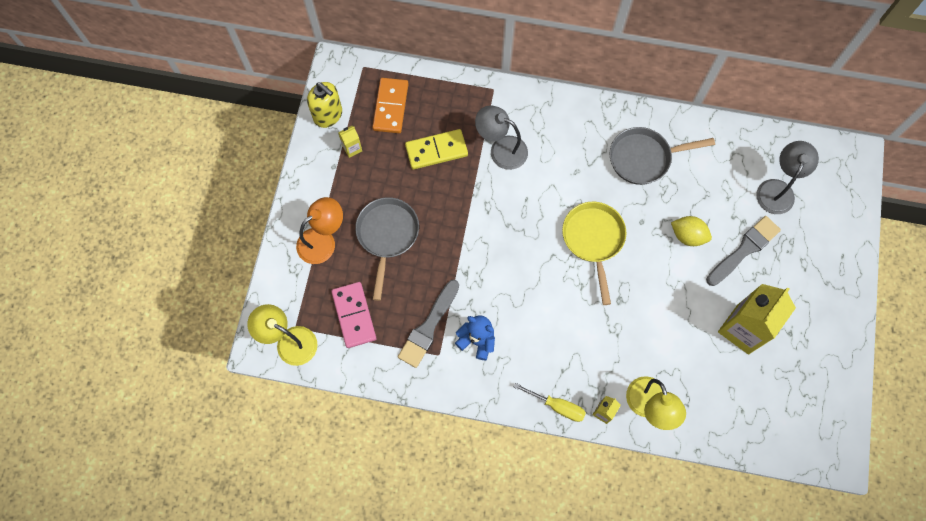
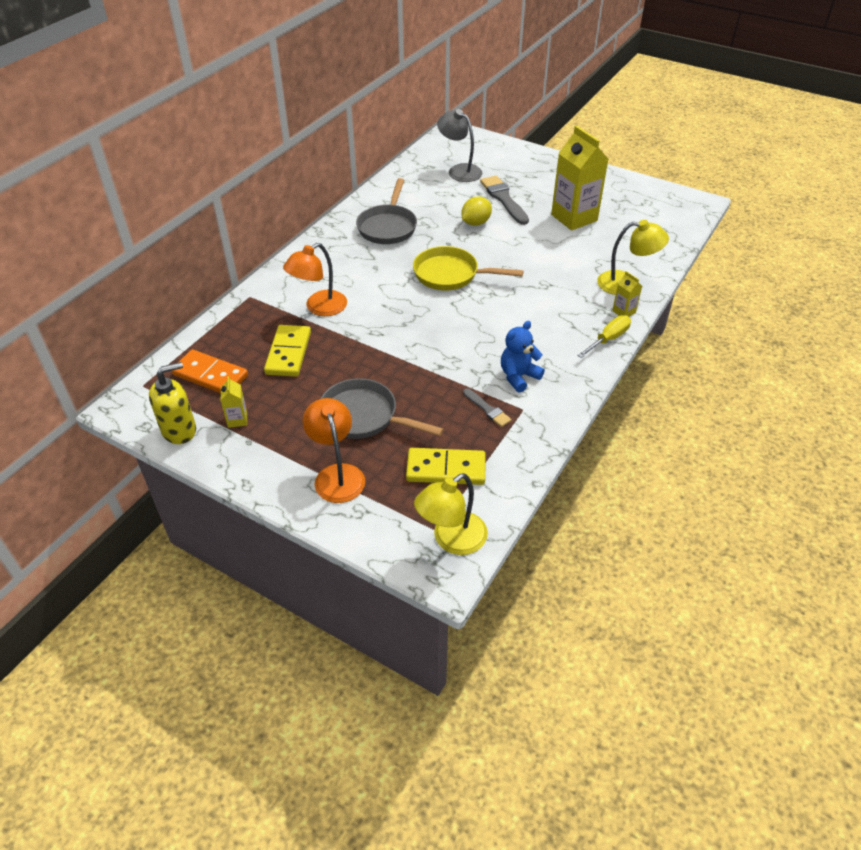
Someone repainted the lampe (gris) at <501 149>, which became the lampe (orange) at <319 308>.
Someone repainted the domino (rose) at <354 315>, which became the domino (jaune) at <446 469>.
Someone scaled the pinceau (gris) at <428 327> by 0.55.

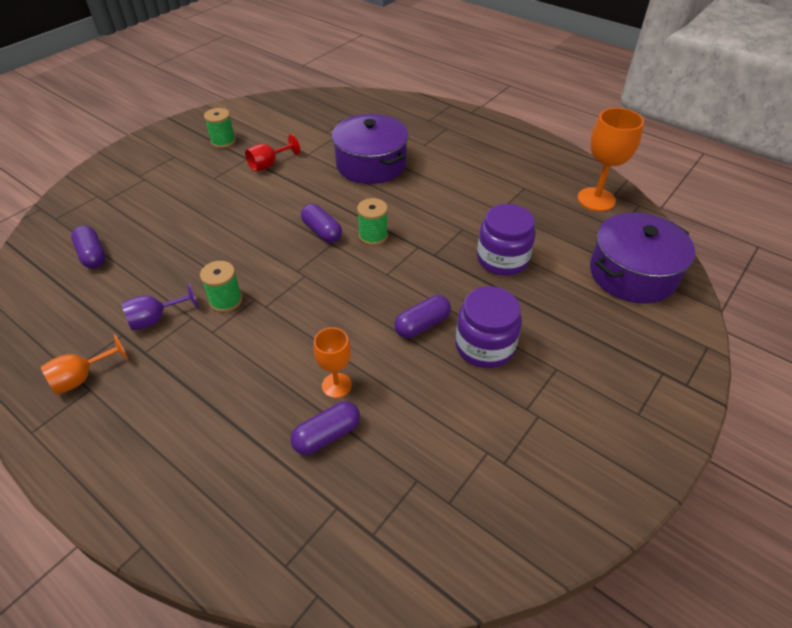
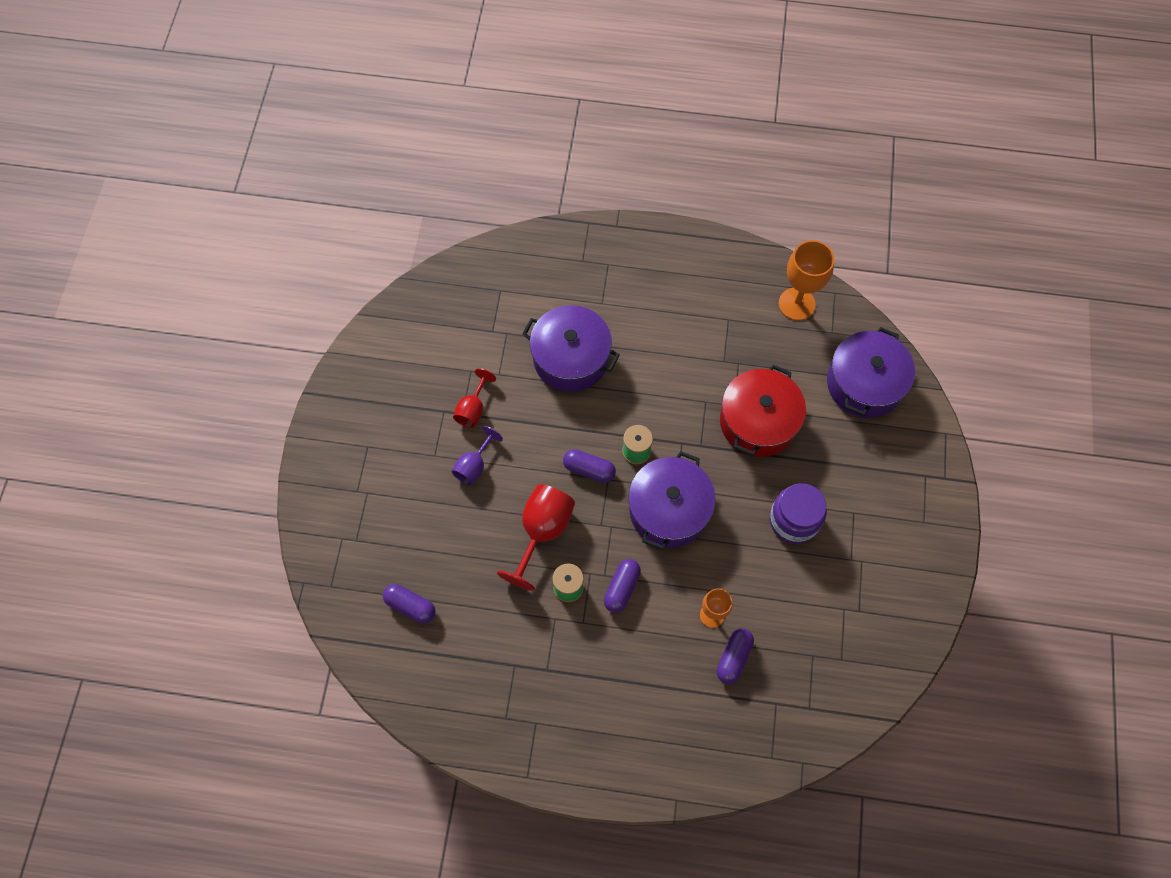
Someone carried the verre à pied (violet) from <156 319> to <474 466>.
Someone put down the verre à pied (rouge) at <542 532>.
Someone carried the gélule (violet) from <422 325> to <622 588>.
Someone put down the marmite (violet) at <669 510>.
Someone swapped the bocal (violet) at <502 259> for the marmite (rouge) at <758 421>.
Someone took away the verre à pied (orange) at <82 378>.
Someone took away the bobine (vert) at <223 141>.

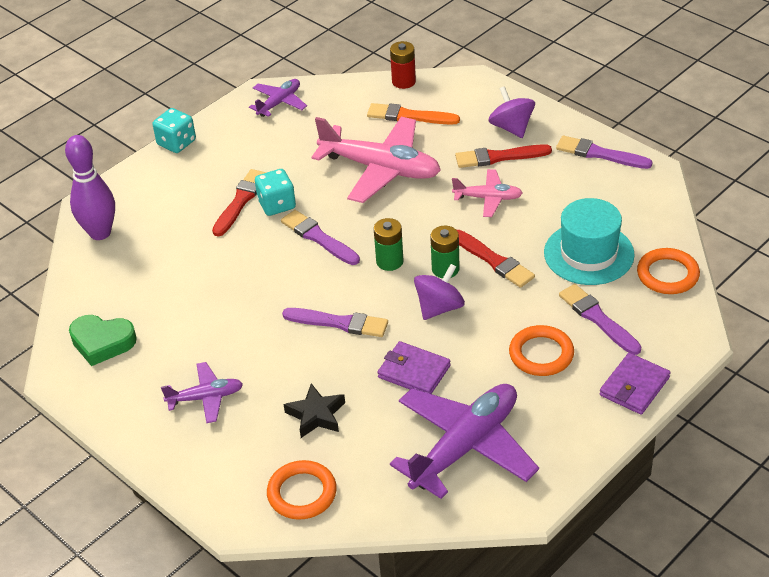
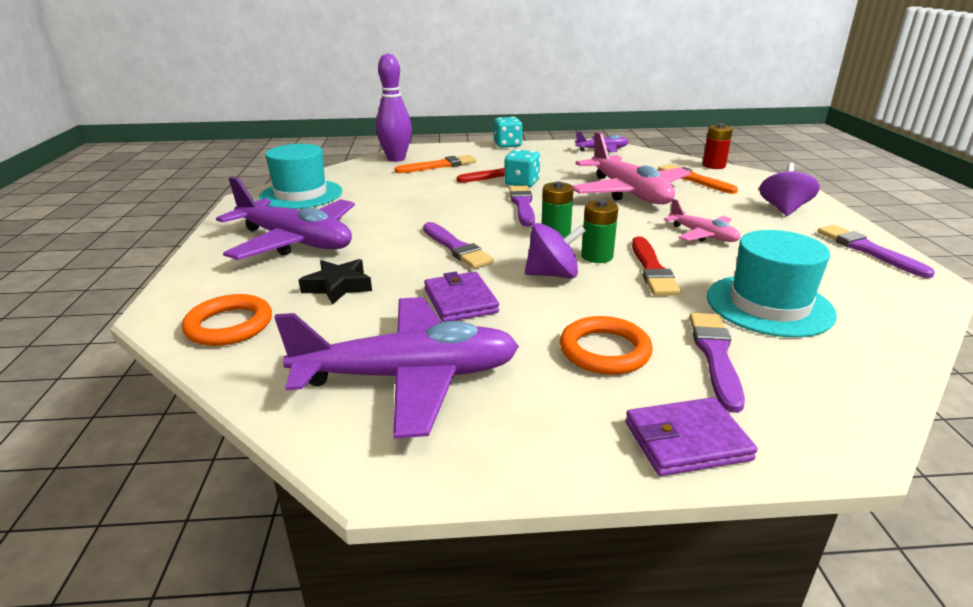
Someone scaled the avion (violet) at <205 398> by 1.94.
Someone swapped the cœur (vert) at <102 342> for the chapeau (turquoise) at <301 194>.
Someone put down the pinceau (orange) at <439 166>.
Someone took away the pinceau (rouge) at <499 157>.
Someone took away the anneau (orange) at <667 275>.

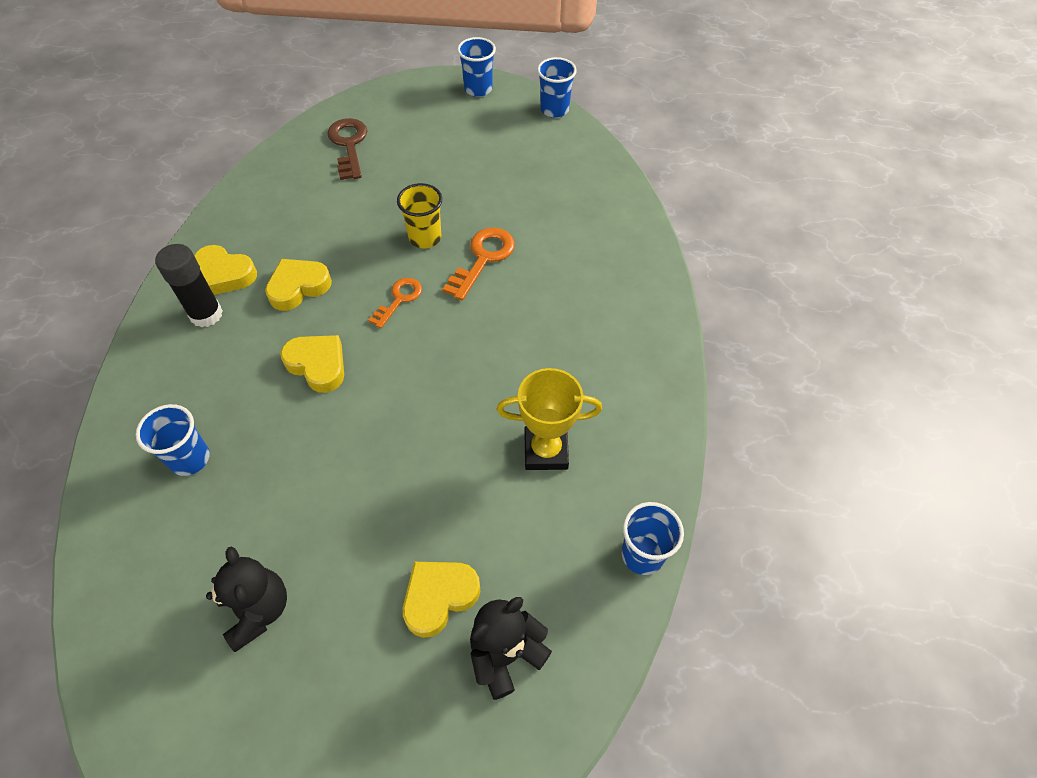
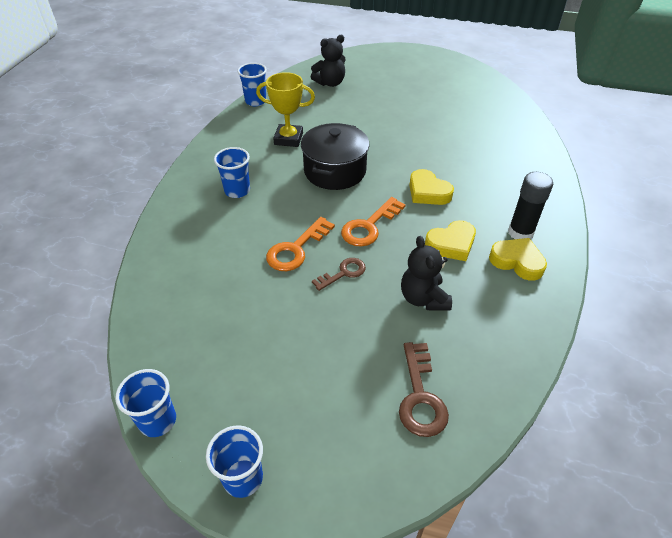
Someone carried the gobelet (bleu) from <190 458> to <237 191>.
Someone put down the marmite (noir) at <335 171>.
Someone swapped the gobelet (jaune) at <425 238> for the clé (marron) at <343 273>.
Someone scaled the clé (orange) at <399 299> by 1.52.
Someone carried the ours en peluche (noir) from <258 610> to <423 298>.
Someone took away the cœur (jaune) at <439 597>.

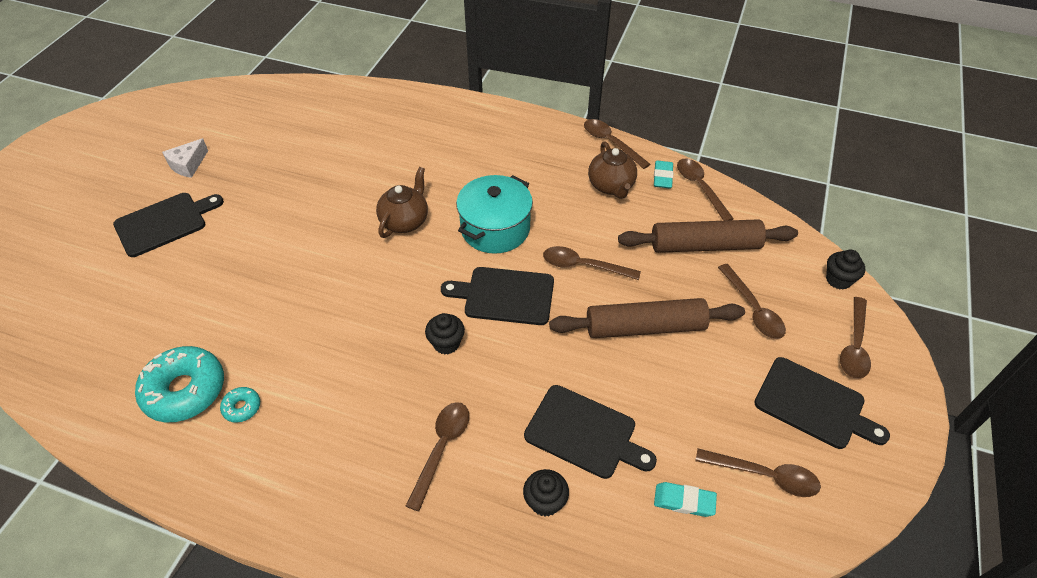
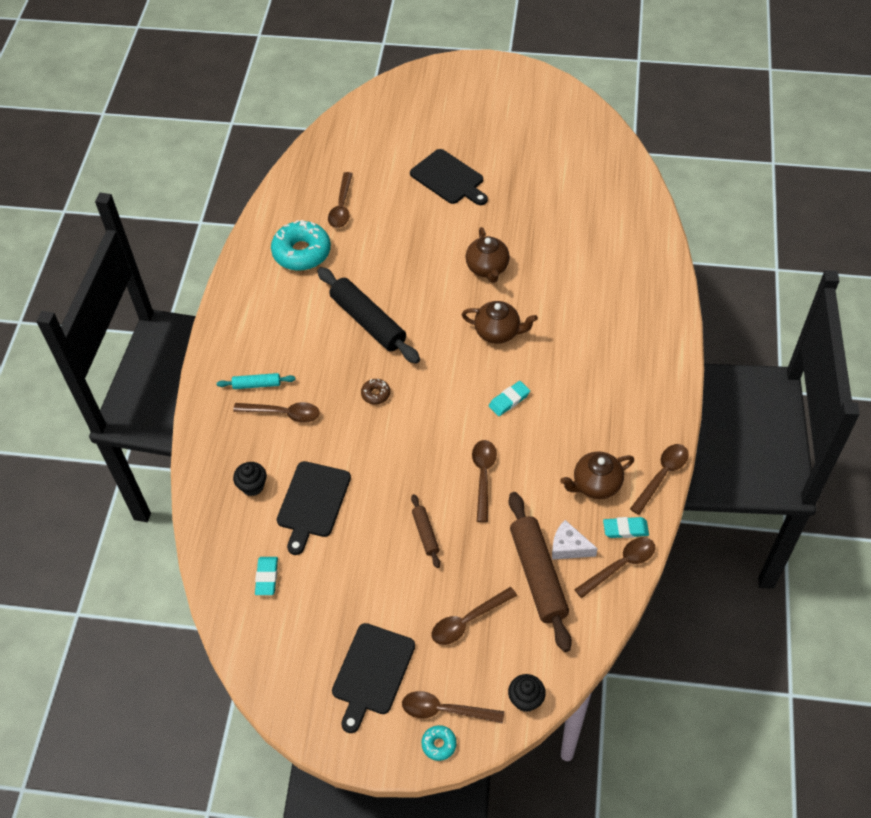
Someone put down the rouleau à pâtisserie (turquoise) at <257 384>.
Someone put down the rouleau à pâtisserie (noir) at <368 321>.
Someone carried the cuillère (marron) from <765 476> to <341 207>.
Someone swapped the muffin (noir) at <446 343> for the beignet (marron) at <375 394>.
Someone scaled the rouleau à pâtisserie (marron) at <645 327> by 0.49.
Someone carried the beignet (turquoise) from <242 407> to <439 744>.
Someone put down the théière (marron) at <487 268>.
Someone swapped the marmite (turquoise) at <495 229> for the gomme (turquoise) at <509 400>.
Someone carried the fromage (blanc) from <188 165> to <569 547>.
Someone took away the planche à découper (noir) at <505 296>.

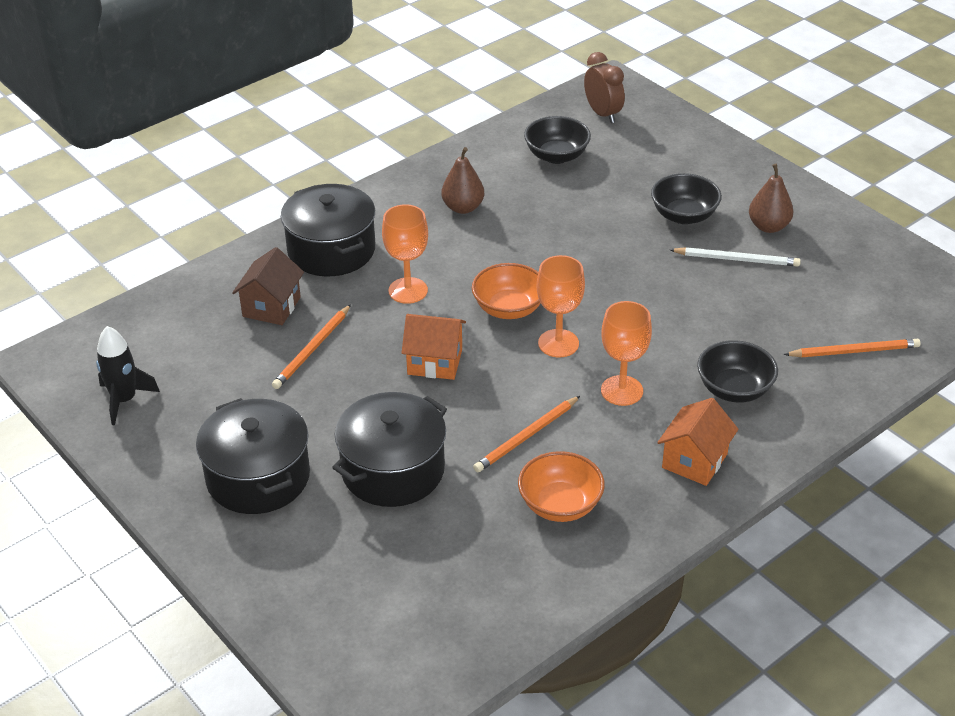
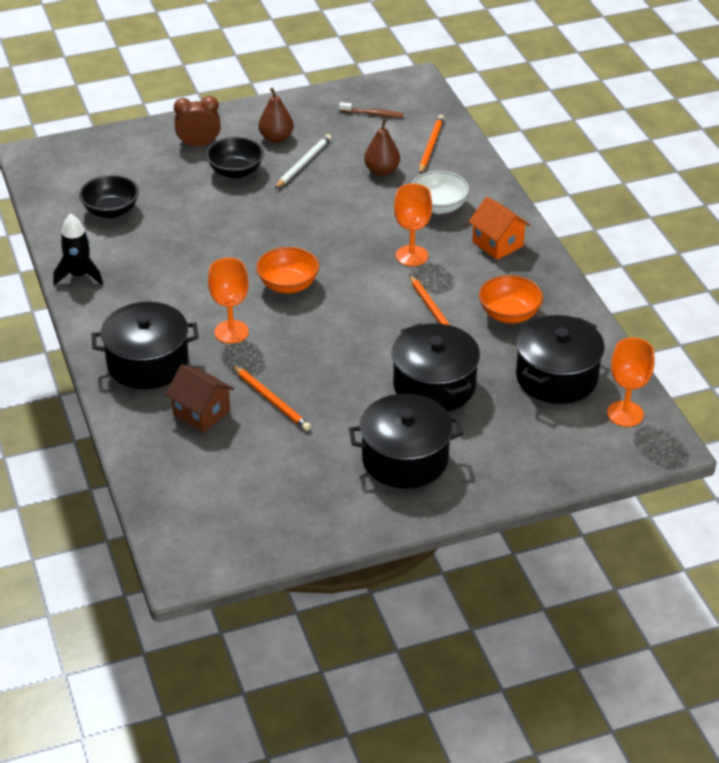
Someone carried the fusée (noir) from <124 400> to <79 275>.
Someone carried the réveil (marron) from <602 114> to <199 145>.
Someone put down the brosse à dents (marron) at <372 114>.
Someone carried the poire (marron) from <463 207> to <382 171>.
Someone repainted the bol (noir) at <734 389>, which became the bol (blanc) at <439 207>.
Someone put down the marmite (noir) at <556 377>.
Someone carried the verre à pied (orange) from <558 343> to <625 414>.
Someone took away the maison (orange) at <434 362>.

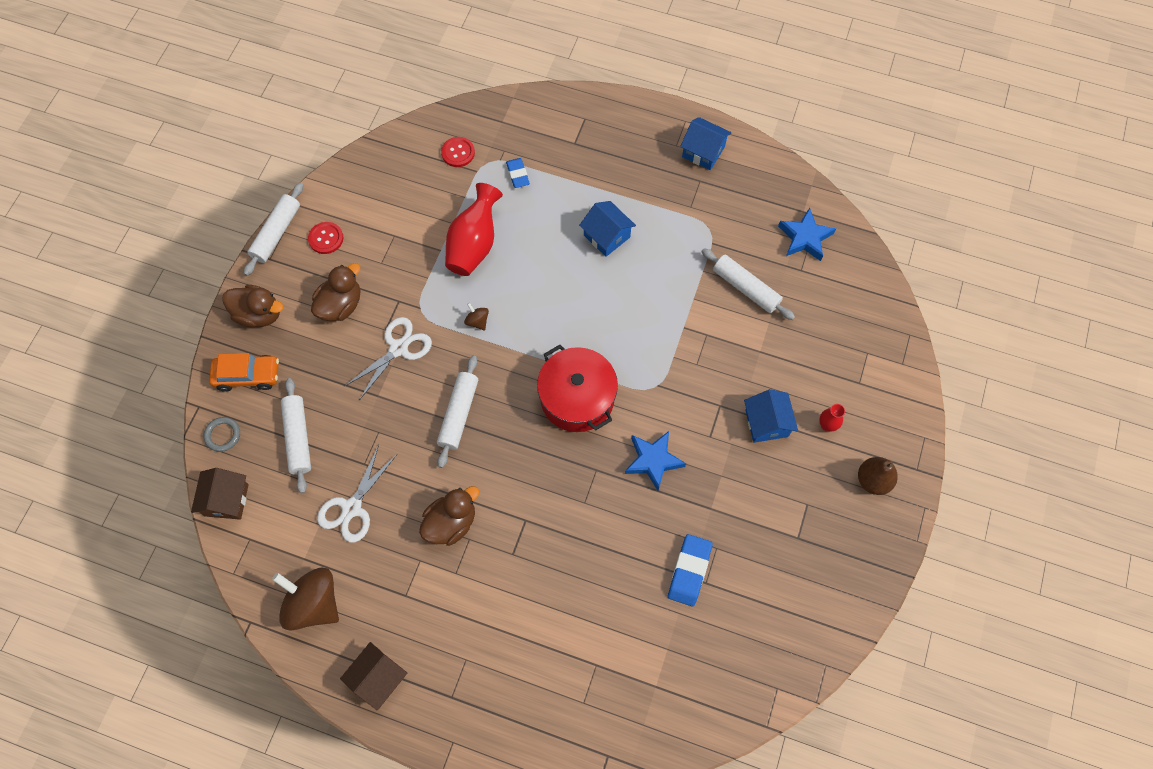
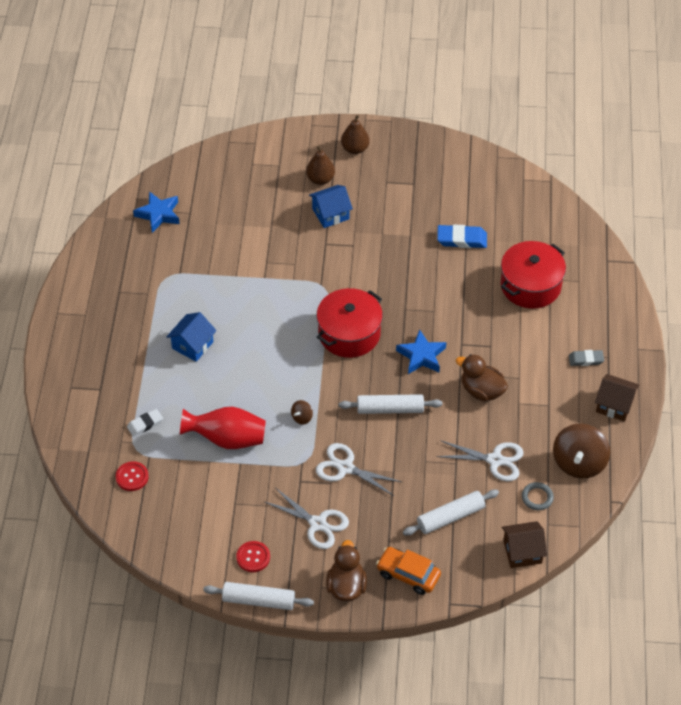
Someone repainted the gomme (bleu) at <517 174>, which became the gomme (blanc) at <145 424>.
Someone swapped the canard (marron) at <341 305> for the ciseaux (blanc) at <317 524>.
Someone swapped the vase (rouge) at <827 425> for the poire (marron) at <320 179>.
Someone rotated the voiture (orange) at <248 376> by 45 degrees counterclockwise.
Someone carried the étoile (bleu) from <653 461> to <421 356>.
Someone put down the marmite (rouge) at <530 285>.
Someone carried the anneau (gris) from <223 435> to <537 497>.
Someone put down the gomme (gris) at <586 360>.
Someone took away the maison (bleu) at <703 152>.
Someone took away the rouleau à pâtisserie (blanc) at <745 288>.

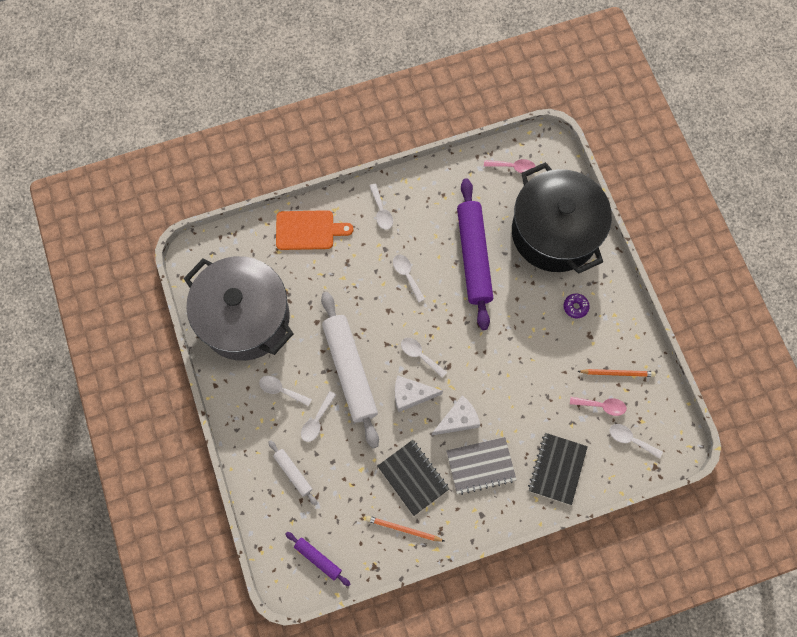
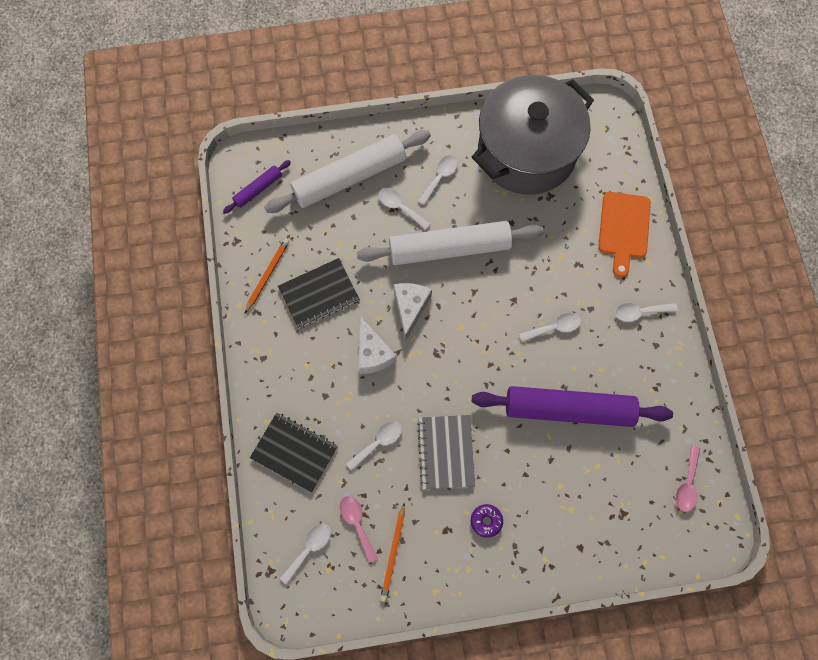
Someone scaled the rouleau à pâtisserie (blanc) at <293 473> by 2.15.
Someone rotated the cuillère (rose) at <601 406> by 135 degrees clockwise.
Someone carried the cuillère (blanc) from <420 355> to <378 442>.
Someone carried the carnet (gris) from <480 465> to <446 452>.
Someone took away the marmite (noir) at <554 232>.

